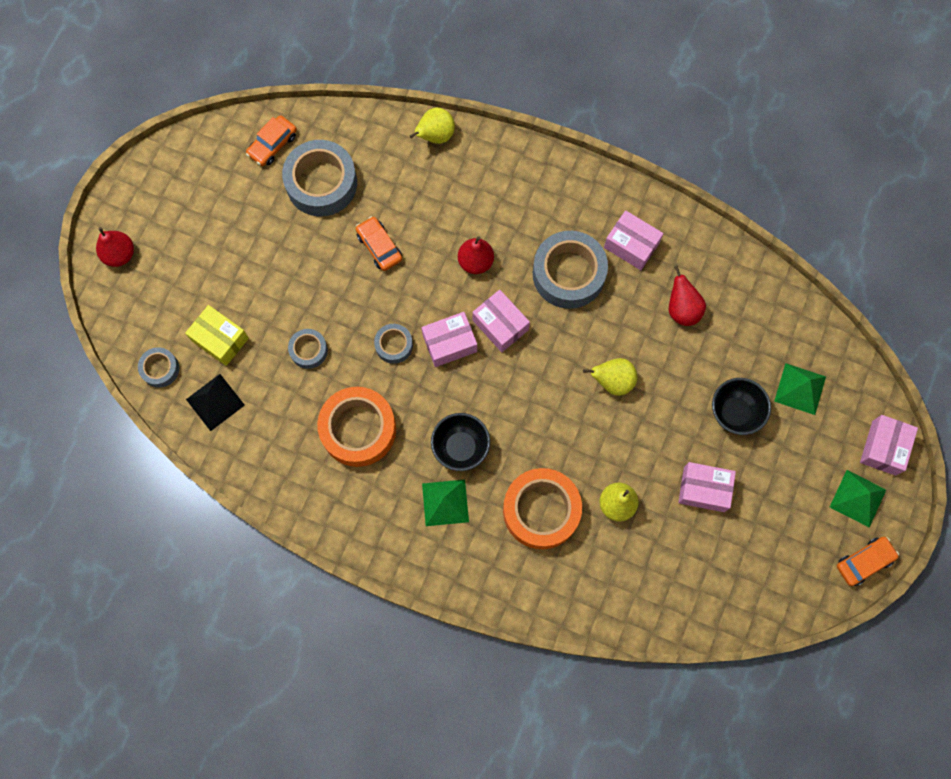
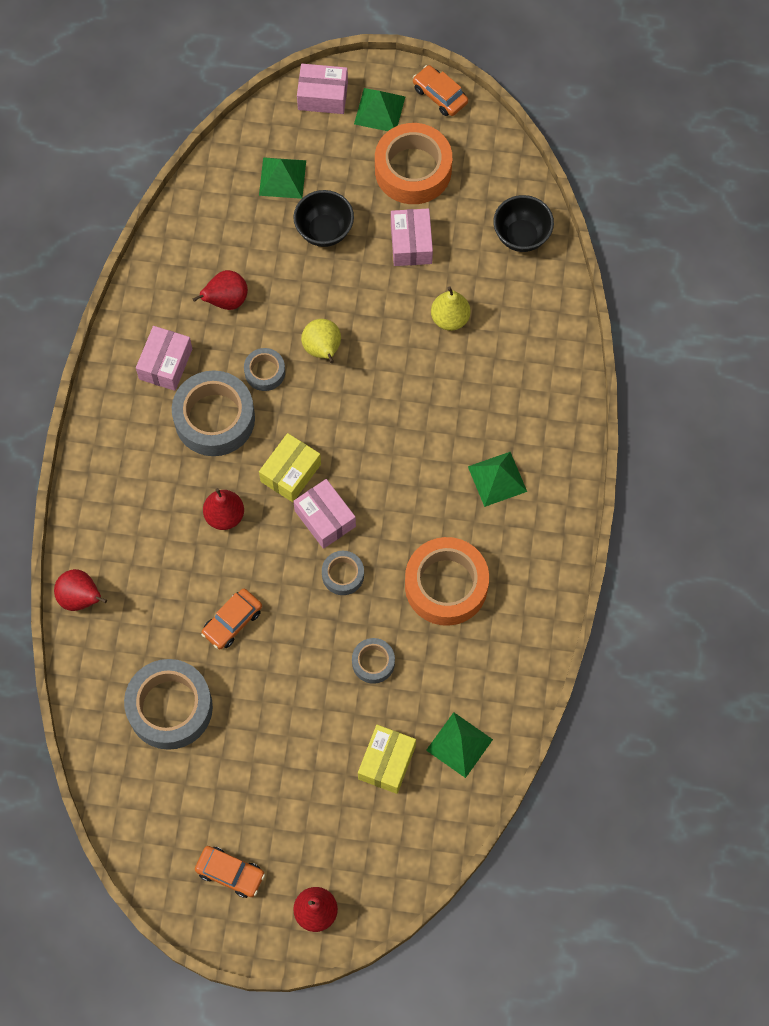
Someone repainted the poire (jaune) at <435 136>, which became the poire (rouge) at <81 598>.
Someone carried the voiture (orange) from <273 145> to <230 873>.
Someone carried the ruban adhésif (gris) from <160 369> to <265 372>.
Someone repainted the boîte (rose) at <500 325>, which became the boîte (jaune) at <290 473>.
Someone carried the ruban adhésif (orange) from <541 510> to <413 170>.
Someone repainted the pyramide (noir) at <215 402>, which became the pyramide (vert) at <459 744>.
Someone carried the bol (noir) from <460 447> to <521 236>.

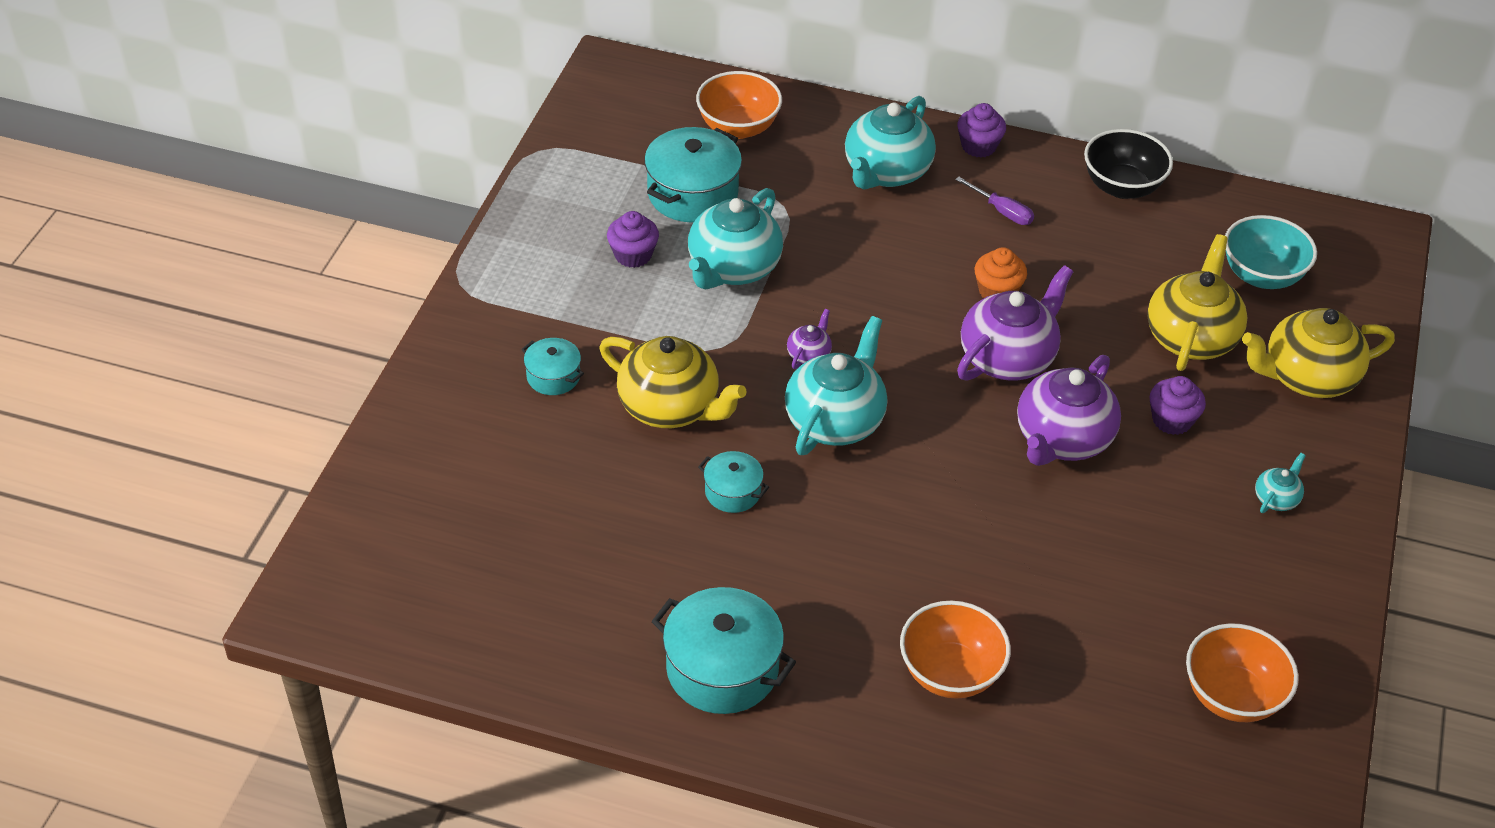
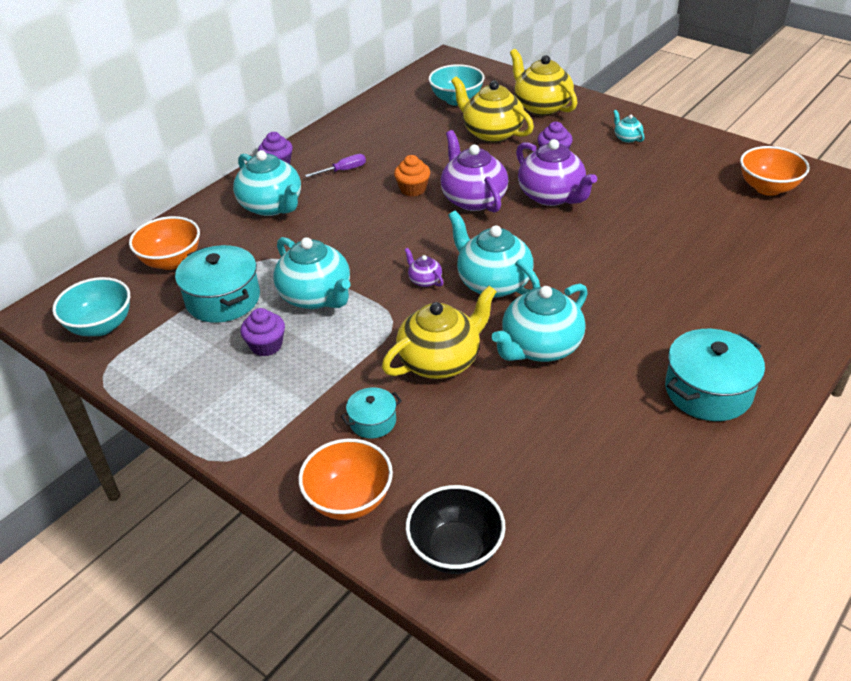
Someone put down the bol (turquoise) at <101 326>.
Someone carried the bol (orange) from <950 673> to <349 499>.
Someone carried the bol (noir) from <1122 187> to <456 550>.
Someone swapped the marmite (turquoise) at <733 492> for the théière (turquoise) at <540 347>.
Someone rotated the théière (jaune) at <1307 377> by 135 degrees clockwise.

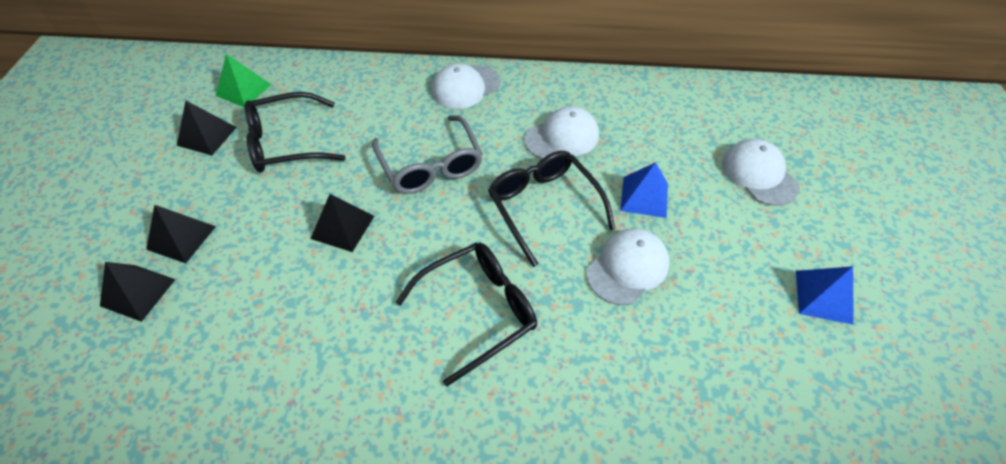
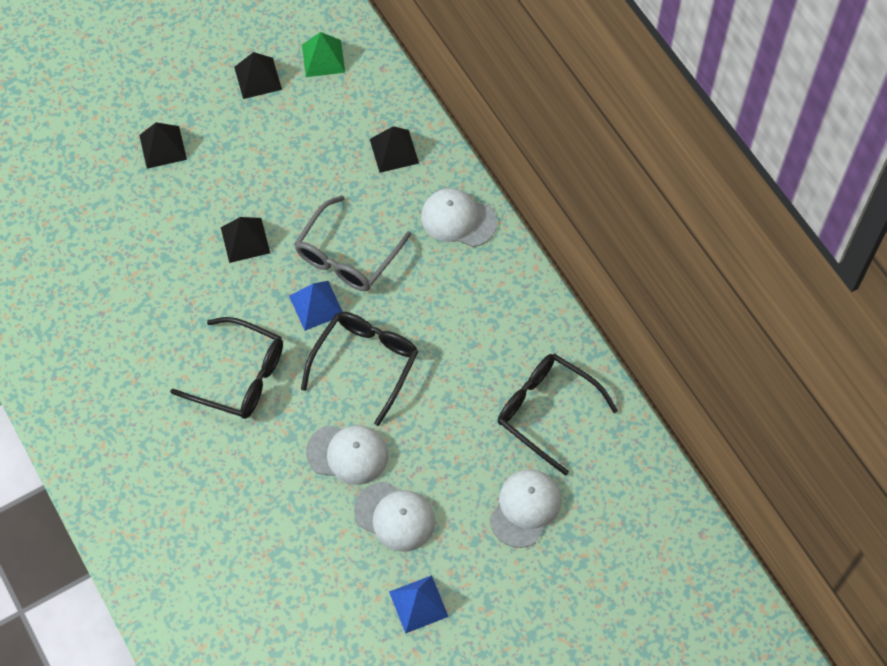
Someone carried the pyramide (bleu) from <644 196> to <316 305>.
Someone carried the casquette (blanc) from <562 137> to <395 517>.
Someone carried the pyramide (noir) from <138 292> to <394 151>.
Someone carried the lunettes (noir) from <286 143> to <546 411>.

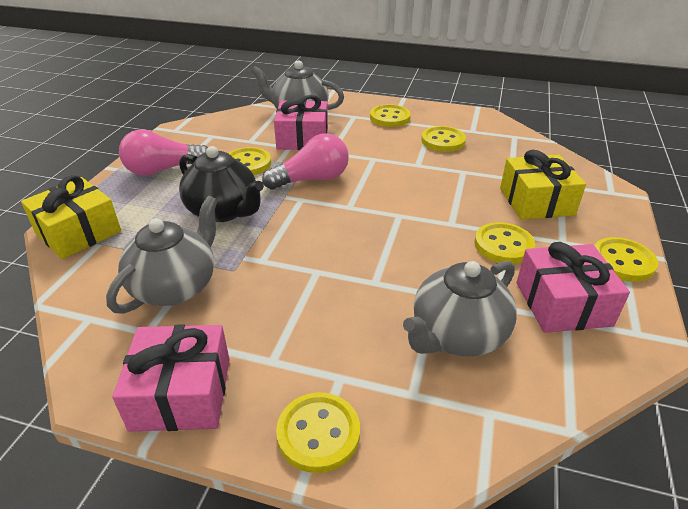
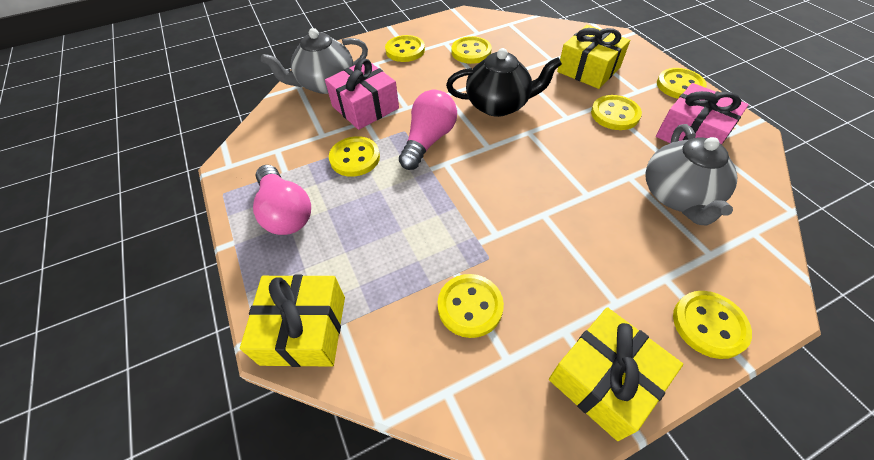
Someone rotated the ampoule (rose) at <163 170> by 60 degrees counterclockwise.
Someone swapped the théière (gris) at <175 286> for the bouton (jaune) at <470 306>.
Someone carried the théière (noir) from <224 211> to <499 105>.
Someone repainted the cadeau (rose) at <181 393>, which became the cadeau (jaune) at <604 379>.

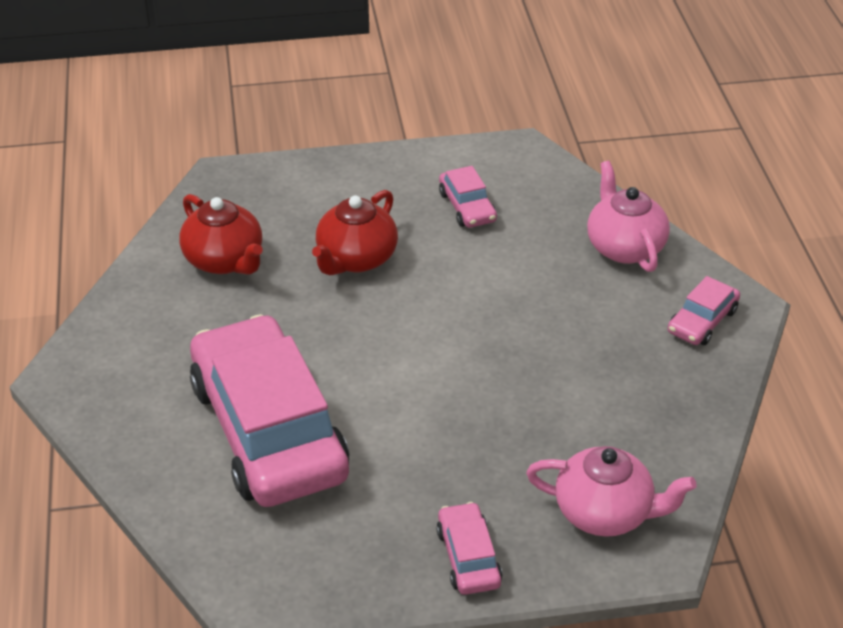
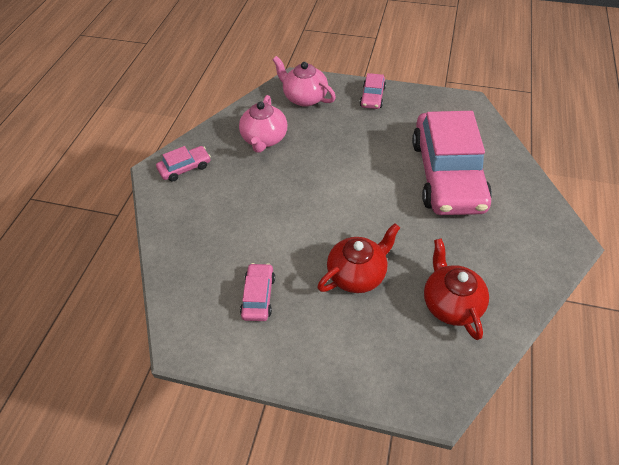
Someone carried the théière (rose) from <624 247> to <264 139>.

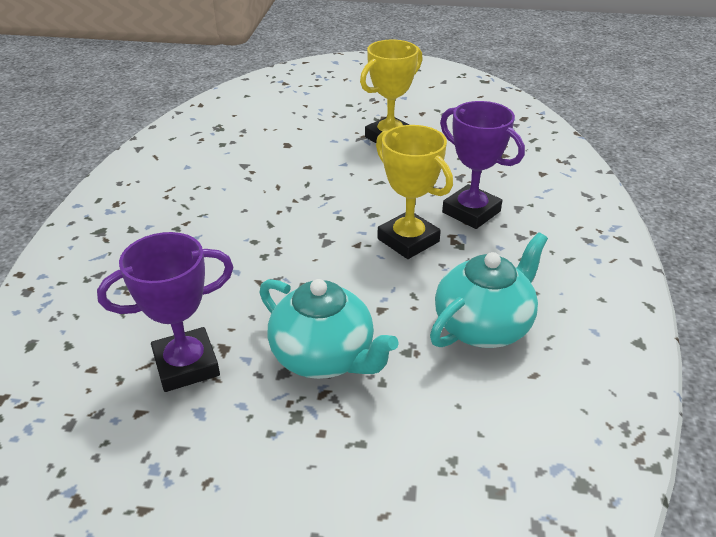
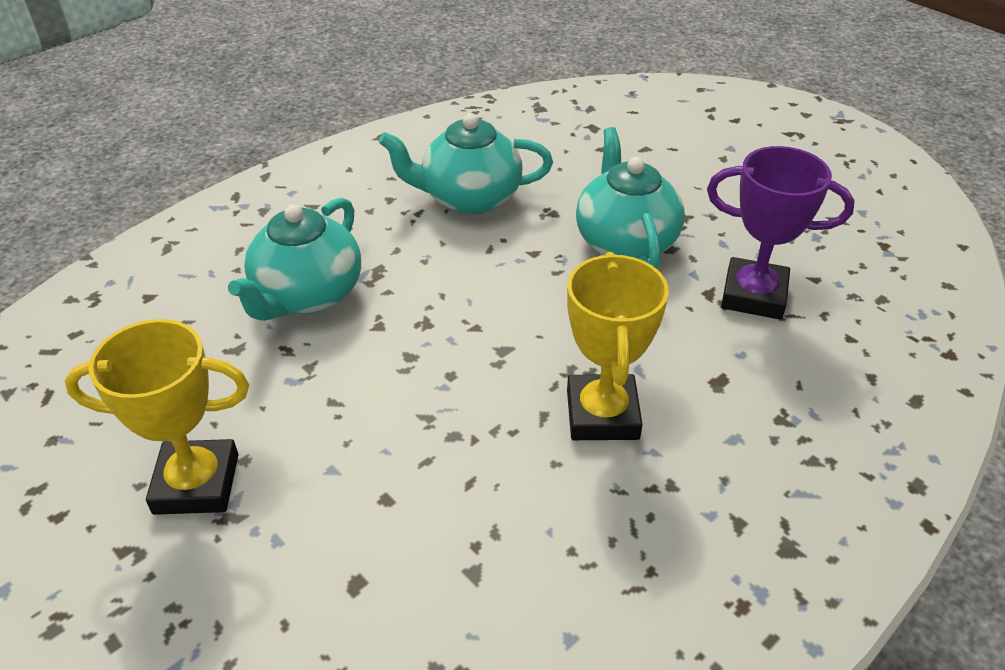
Someone swapped the trophée (violet) at <471 212> for the théière (turquoise) at <307 295>.
Someone carried the trophée (jaune) from <408 240> to <602 414>.

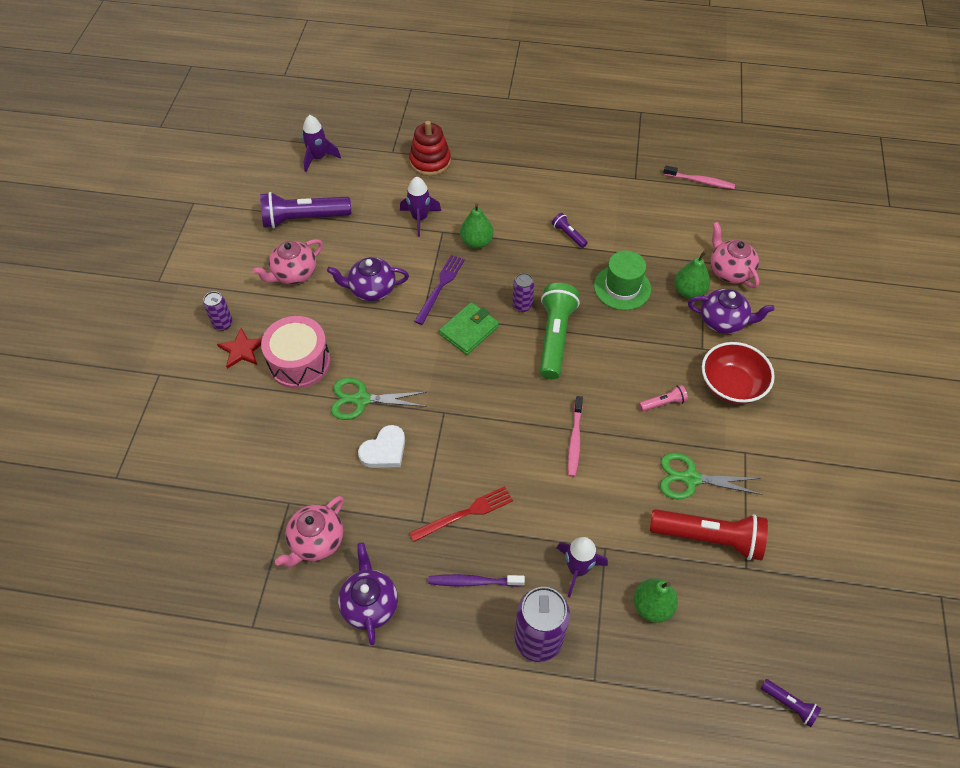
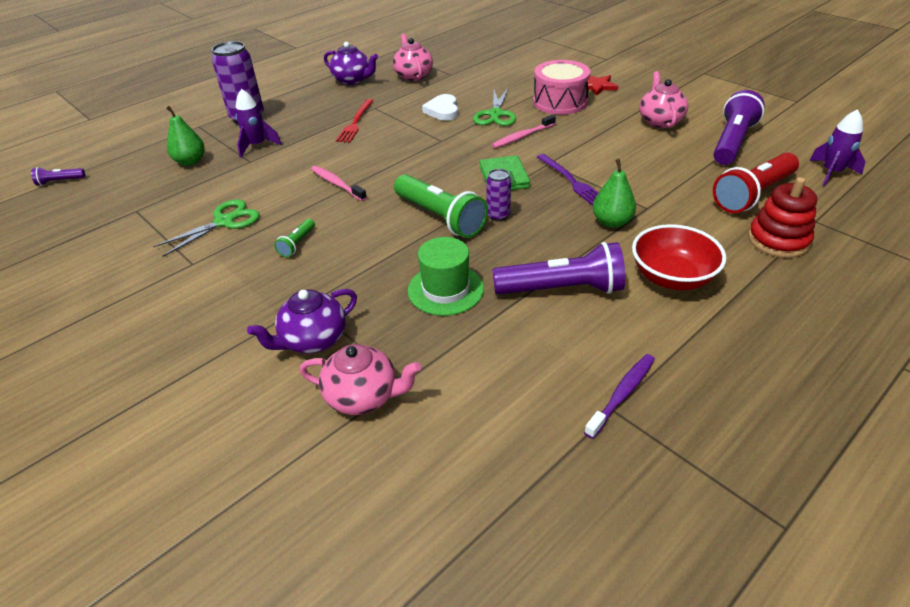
Someone repainted the lampe de poche (rose) at <663 403>, which became the lampe de poche (vert) at <297 244>.
Someone rotated the ciseaux (vert) at <361 400> by 150 degrees clockwise.
Someone carried the brosse à dents (rose) from <700 181> to <522 136>.
Someone scaled the lampe de poche (violet) at <568 235> by 2.15.
Someone carried the brosse à dents (violet) from <473 582> to <622 394>.
Someone carried the bol (rouge) from <731 385> to <672 277>.
Someone carried the lampe de poche (rouge) from <709 538> to <753 195>.
Someone took away the canette (violet) at <223 324>.
Someone took away the théière (violet) at <371 289>.
Someone took away the fusée (violet) at <420 218>.
Someone took away the poire (vert) at <689 291>.

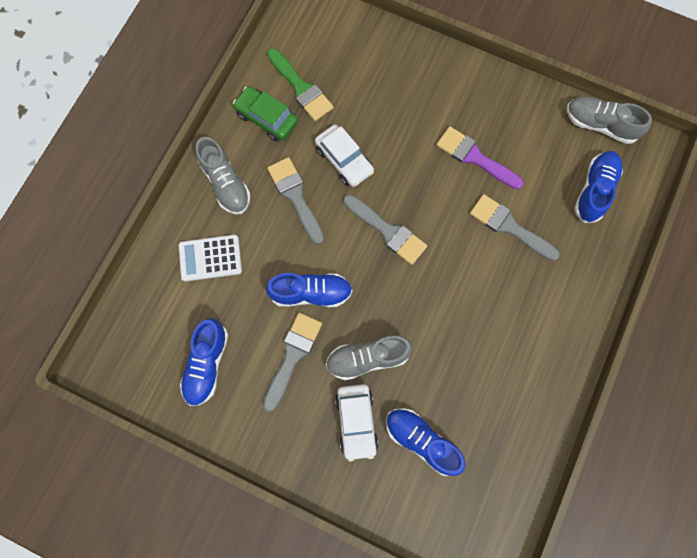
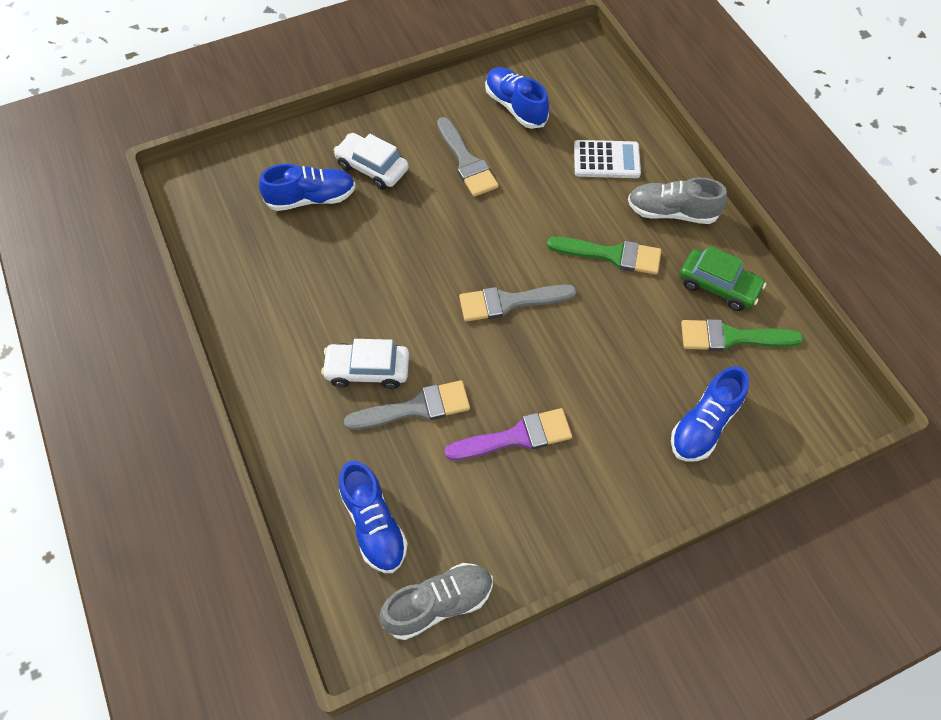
Someone carried the voiture (blanc) from <344 160> to <367 370>.
Someone repainted the pinceau (gris) at <295 196>, which became the pinceau (vert) at <612 255>.
Someone rotated the calculatrice (blanc) at <210 258> by 60 degrees clockwise.
Someone carried the chaussure (bleu) from <311 293> to <704 424>.
Someone rotated the voiture (vert) at <266 118> by 45 degrees clockwise.
Someone took away the chaussure (gris) at <367 358>.

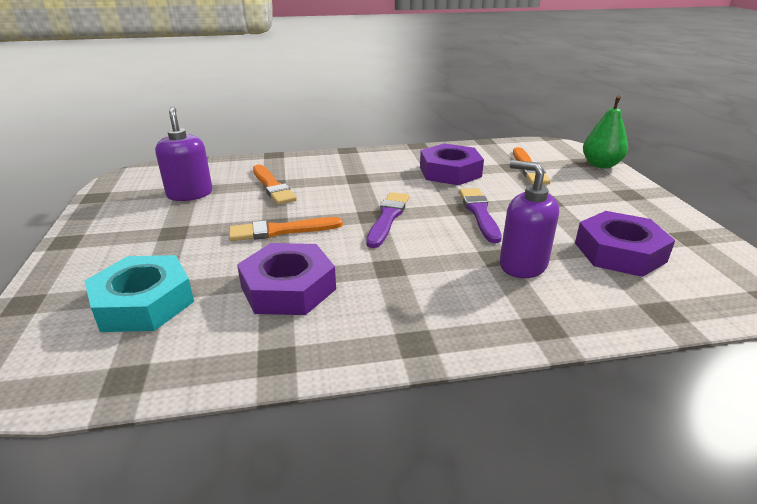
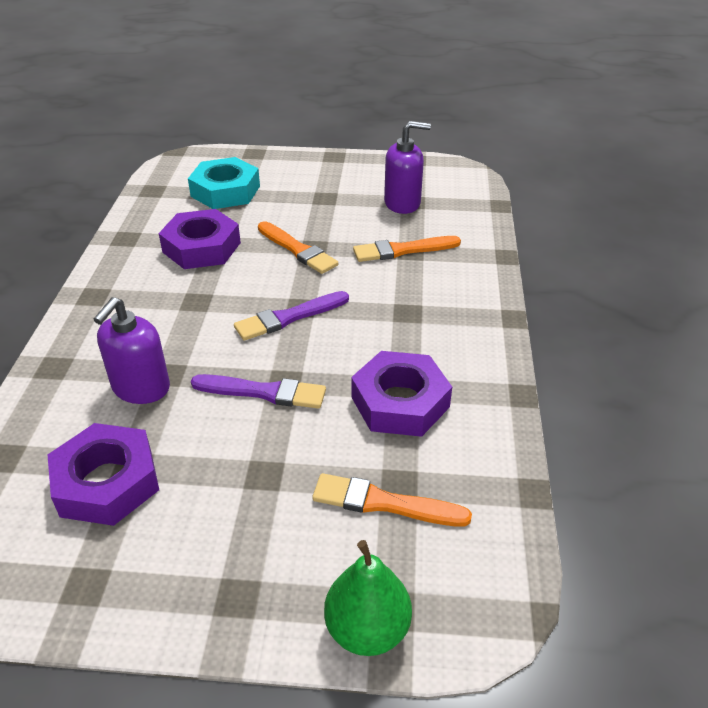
Someone rotated the distributeur de savon (violet) at <522 265> by 150 degrees clockwise.
Someone rotated the pinceau (violet) at <387 218> by 120 degrees clockwise.
Someone rotated the pinceau (orange) at <281 231> by 135 degrees clockwise.

